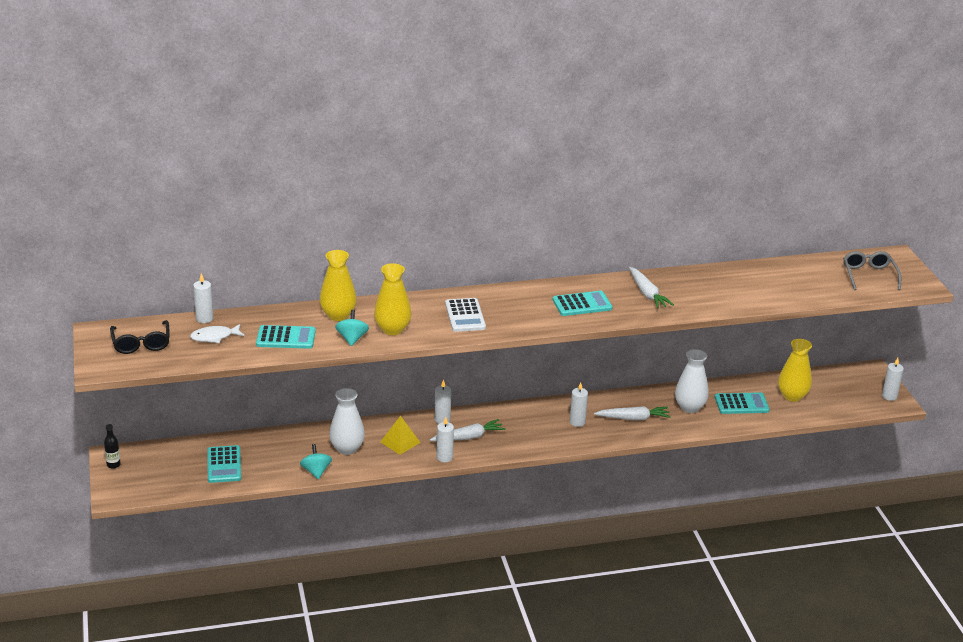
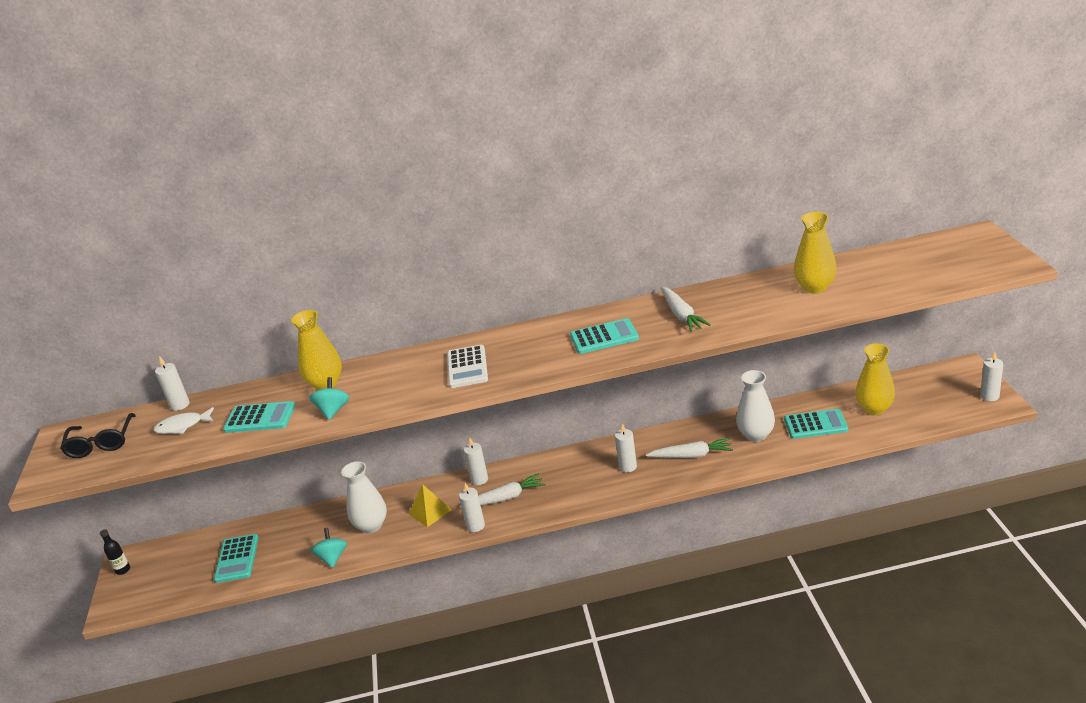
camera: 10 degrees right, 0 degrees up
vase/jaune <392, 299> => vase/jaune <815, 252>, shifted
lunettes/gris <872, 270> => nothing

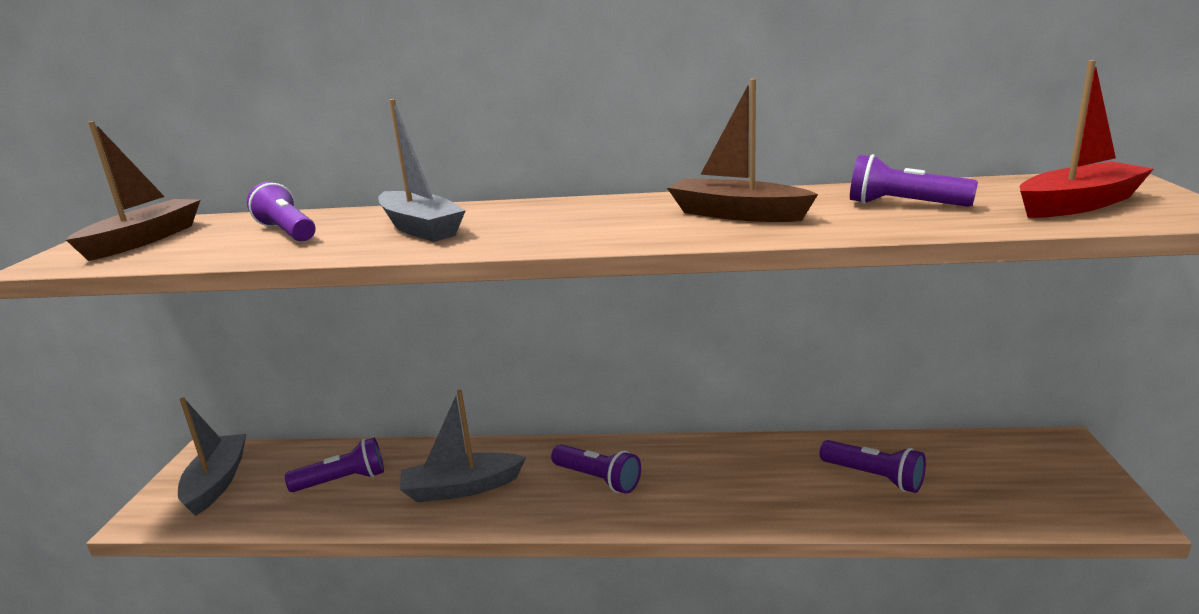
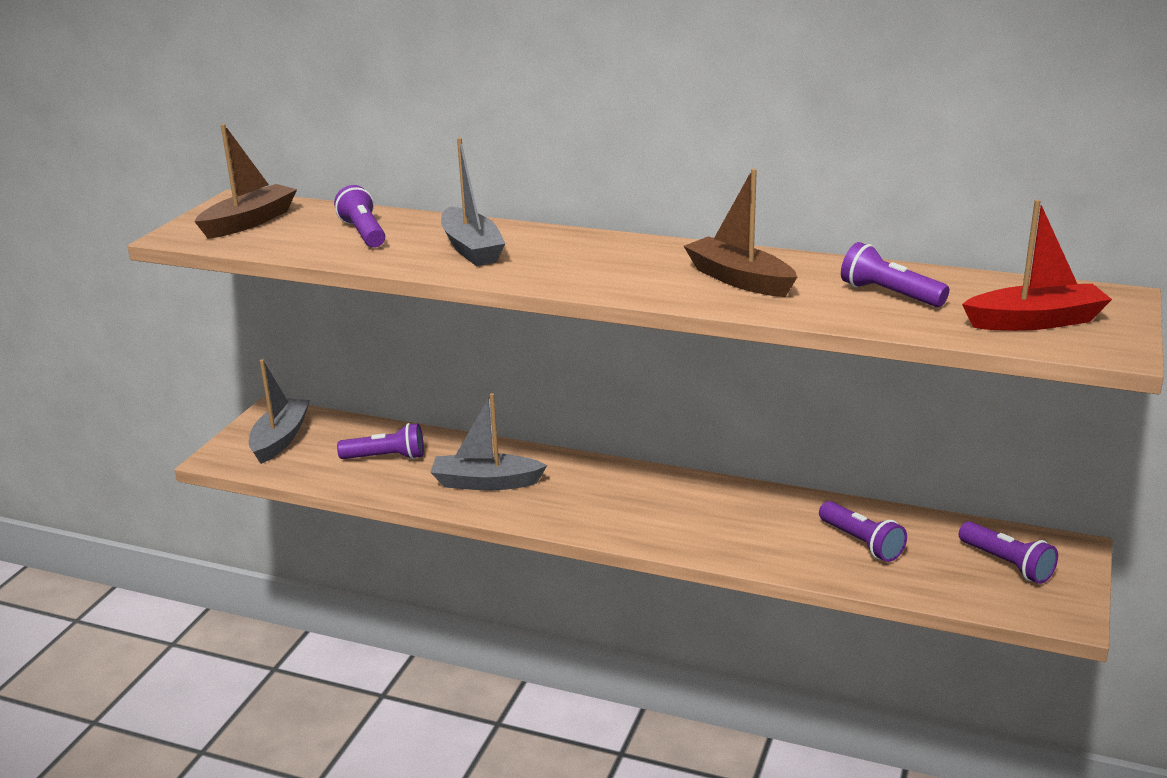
camera: 15 degrees right, 5 degrees up
lampe de poche/violet <596, 469> => lampe de poche/violet <1008, 552>, shifted

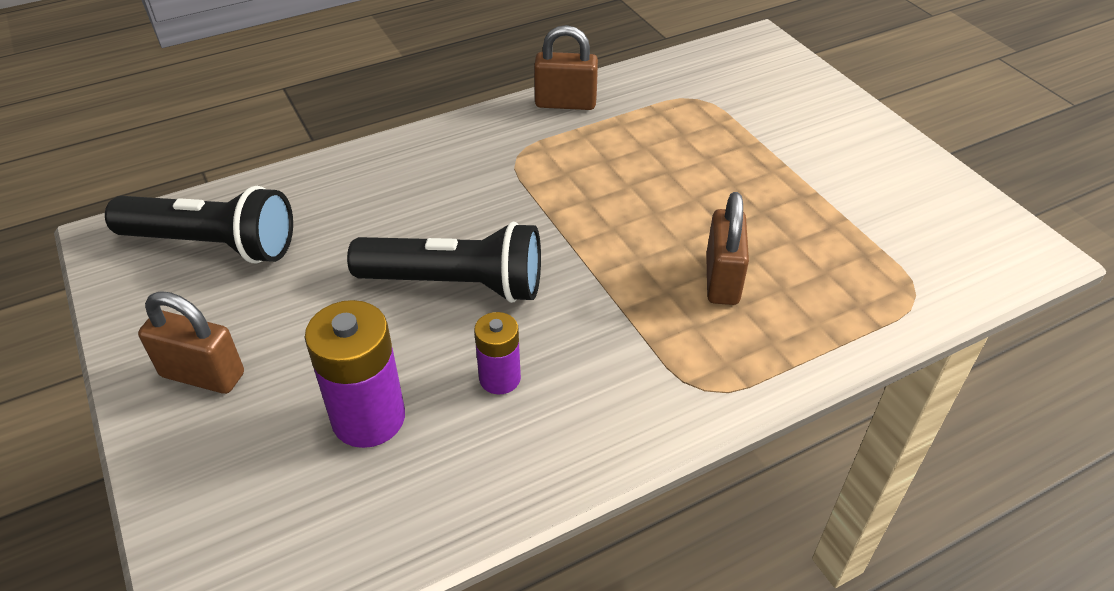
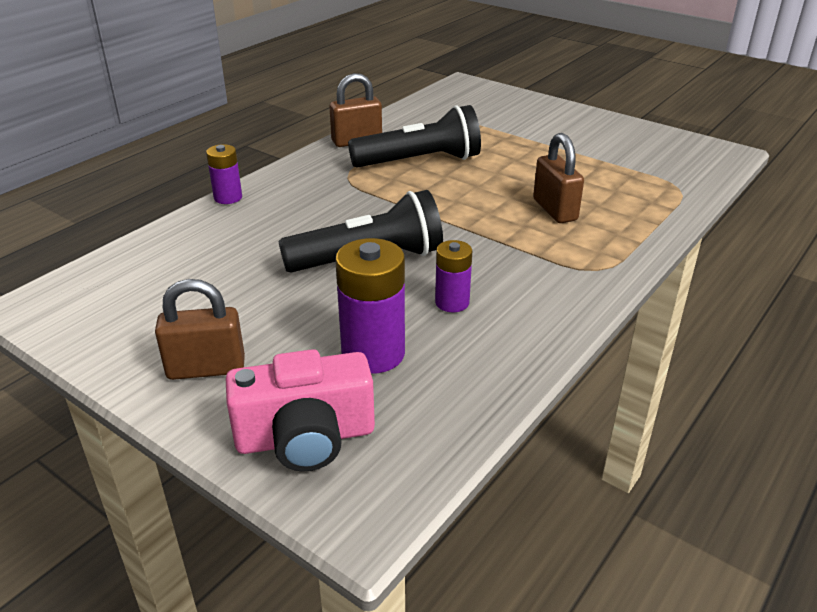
camera: 25 degrees left, 10 degrees down
nothing => pile/violet <224, 174>
nothing => appareil photo/rose <300, 410>
lampe de poche/noir <199, 224> => lampe de poche/noir <414, 136>, shifted

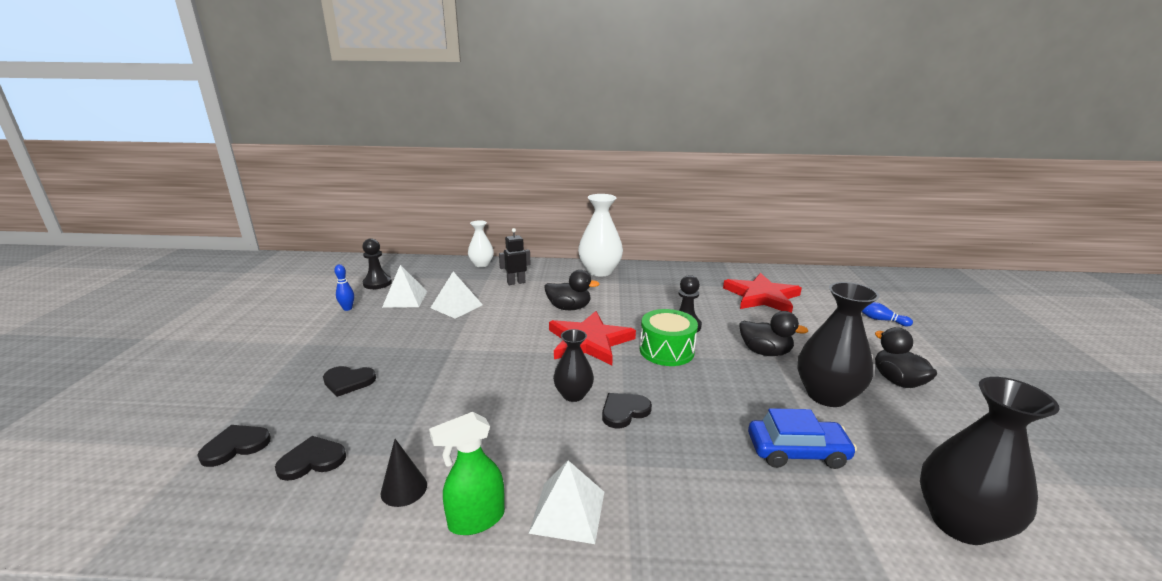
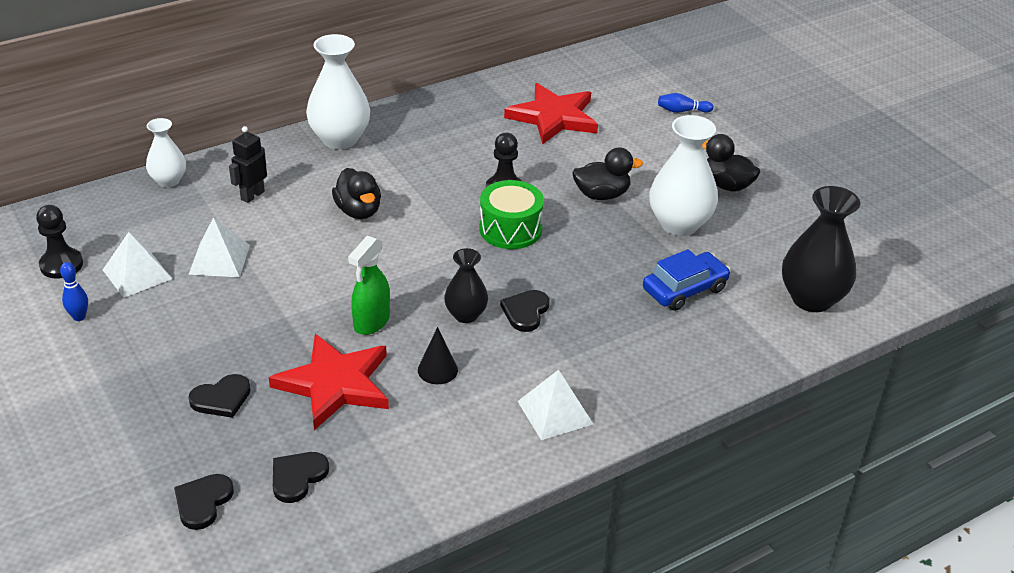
camera: 35 degrees left, 15 degrees up
étoile/rouge <592, 338> => étoile/rouge <329, 382>, shifted
canard/noir <572, 290> => canard/noir <356, 193>, 90 degrees clockwise
vaporisateur/vert <467, 473> => vaporisateur/vert <369, 285>, shifted
cône/noir <404, 473> => cône/noir <438, 355>, shifted
vase/noir <839, 344> => vase/blanc <683, 175>

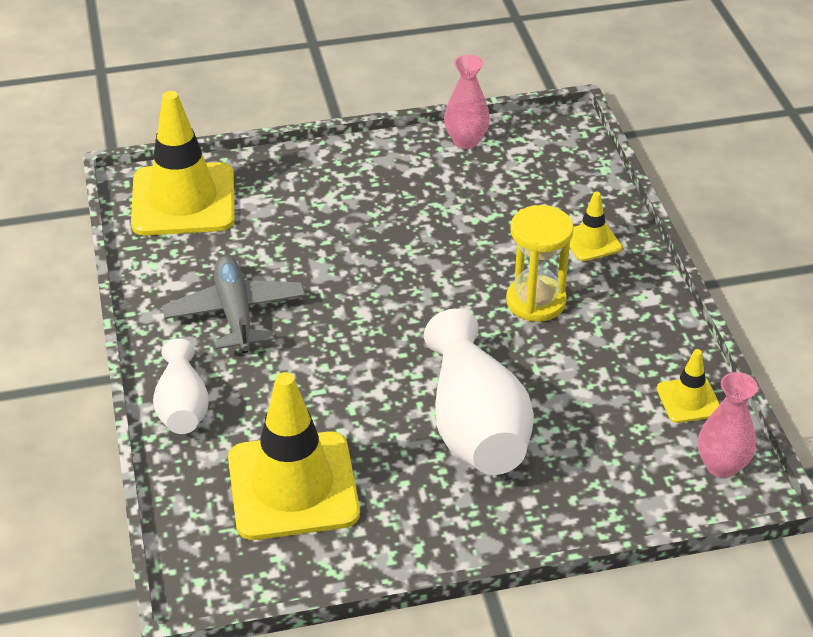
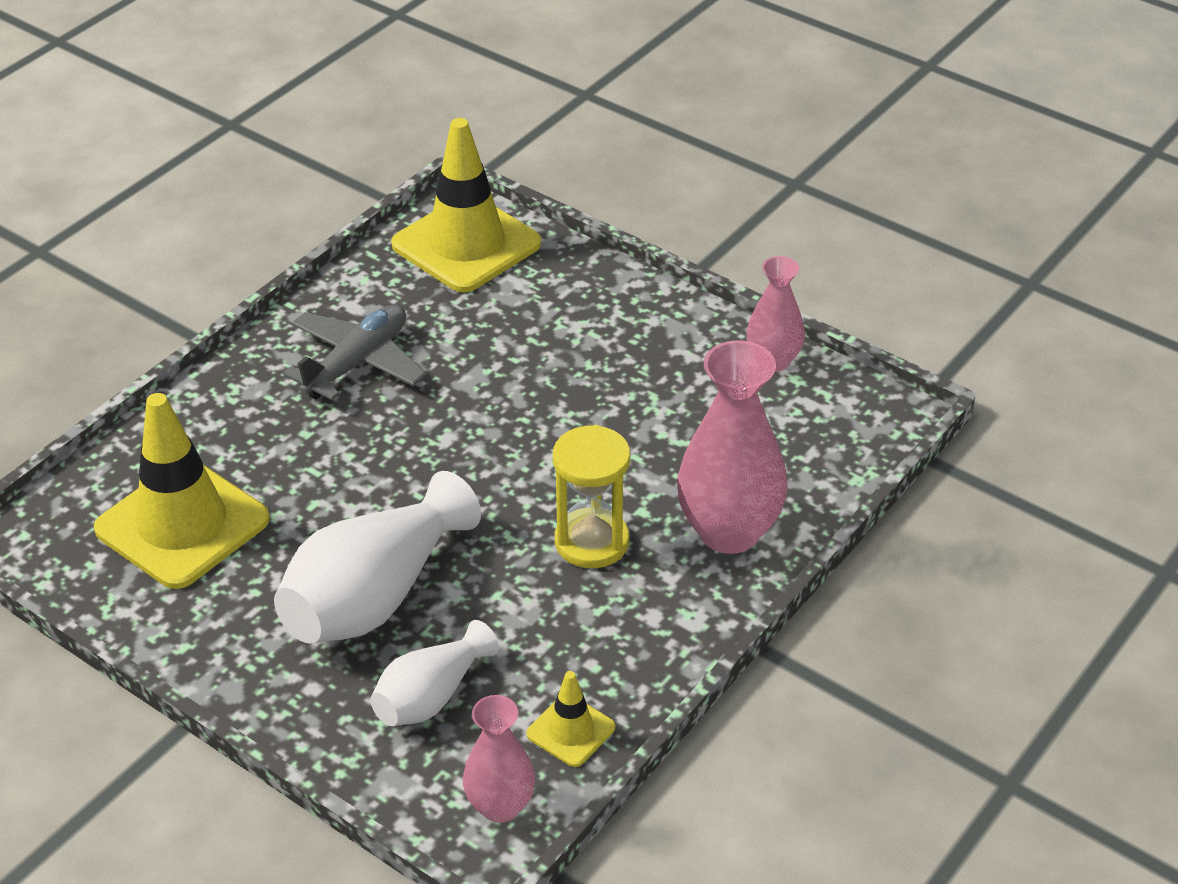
camera: 50 degrees right, 0 degrees up
vase/blanc <181, 386> => vase/blanc <435, 673>, shifted
cône de chantier/jaune <596, 226> => vase/rose <732, 447>

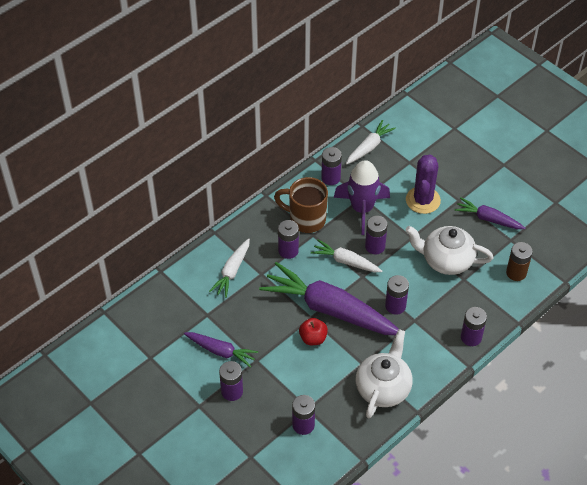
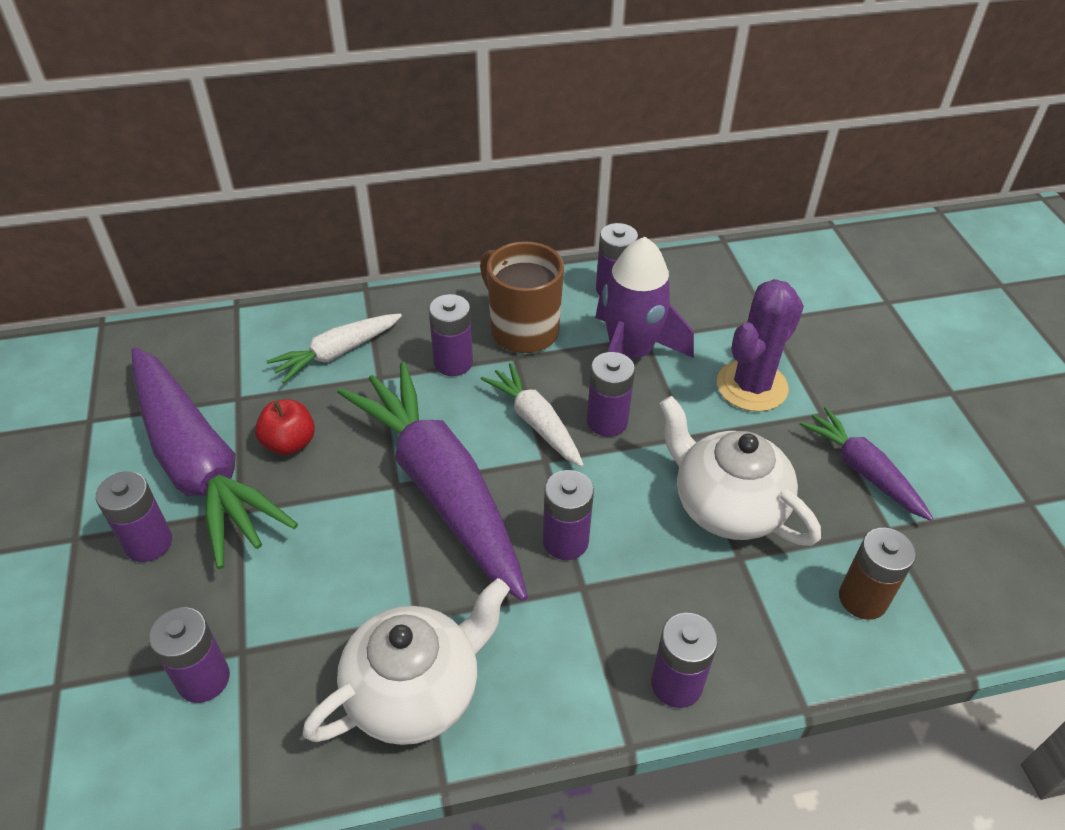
camera: 30 degrees right, 5 degrees down
carotte/violet <221, 350> => carotte/violet <215, 458>, x1.97
pomme/rouge <313, 331> => pomme/rouge <285, 427>, shifted
carotte/blanc <371, 142> => nothing

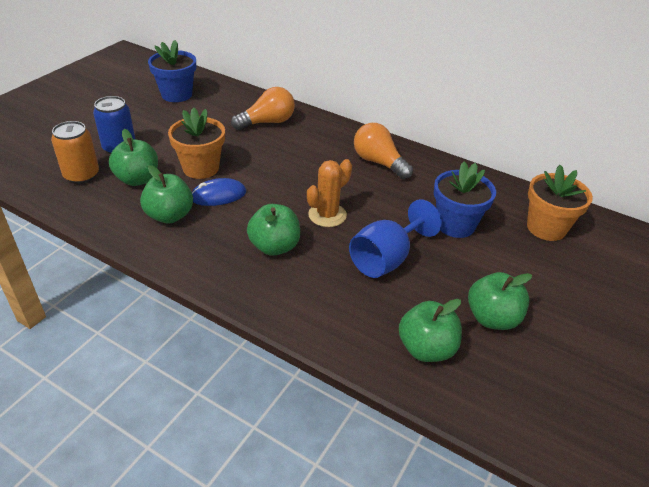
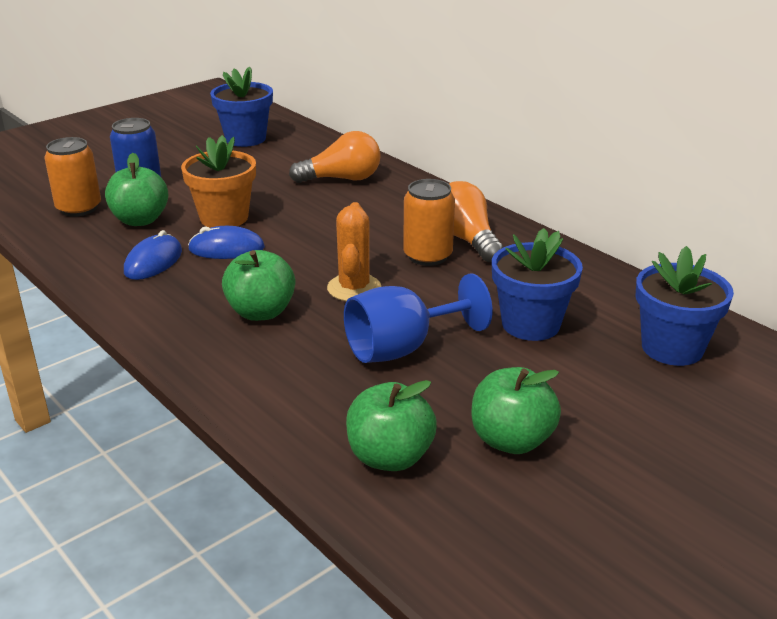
camera: 20 degrees right, 10 degrees down
pomme/vert <166, 194> => souris/bleu <153, 255>
cactus/orange <329, 193> => cactus/orange <354, 251>, 60 degrees counterclockwise
nothing => canette/orange <429, 222>
pot de fleurs/orange <560, 203> => pot de fleurs/bleu <685, 306>

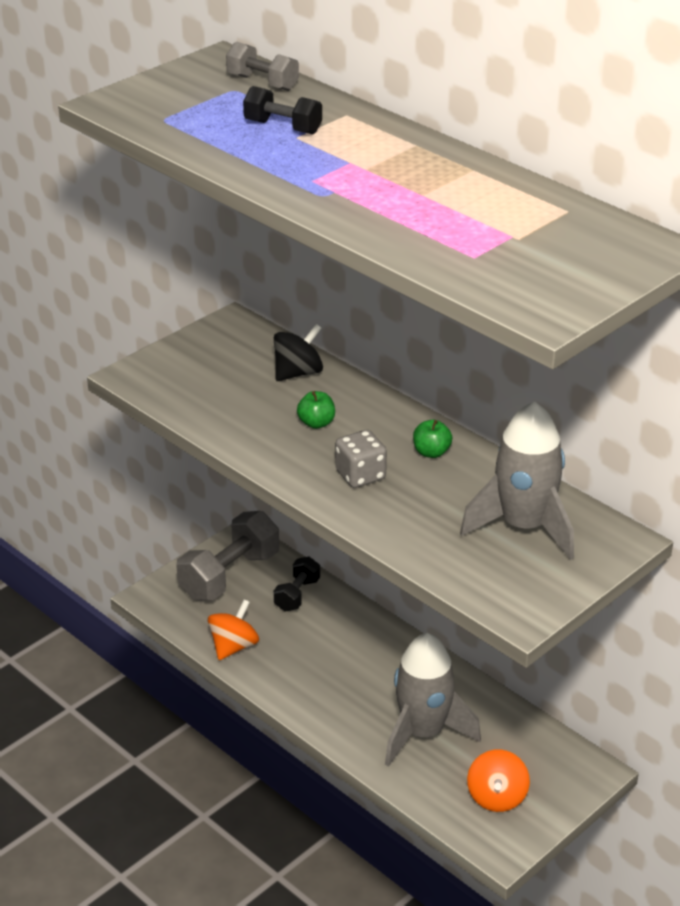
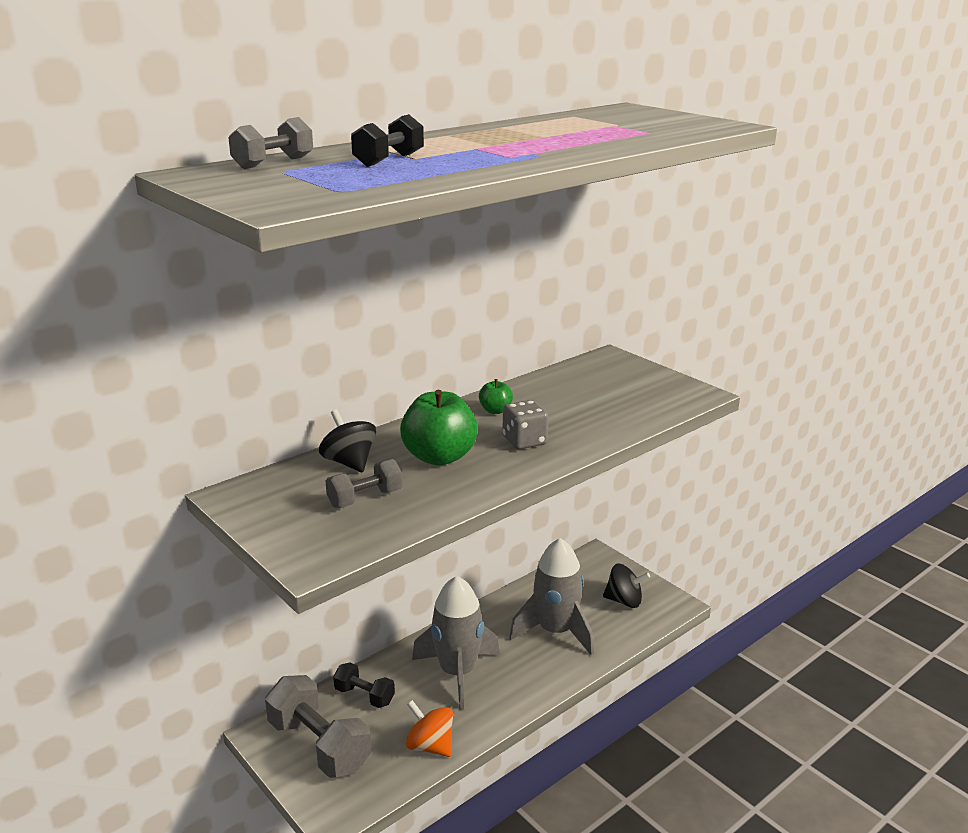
camera: 85 degrees left, 10 degrees down
nothing => haltère/gris <364, 483>
pomme/vert <316, 410> => pomme/vert <439, 427>, x2.03
fusée/gris <517, 480> => fusée/gris <456, 643>, shifted
toupie/orange <498, 780> => toupie/noir <626, 585>

